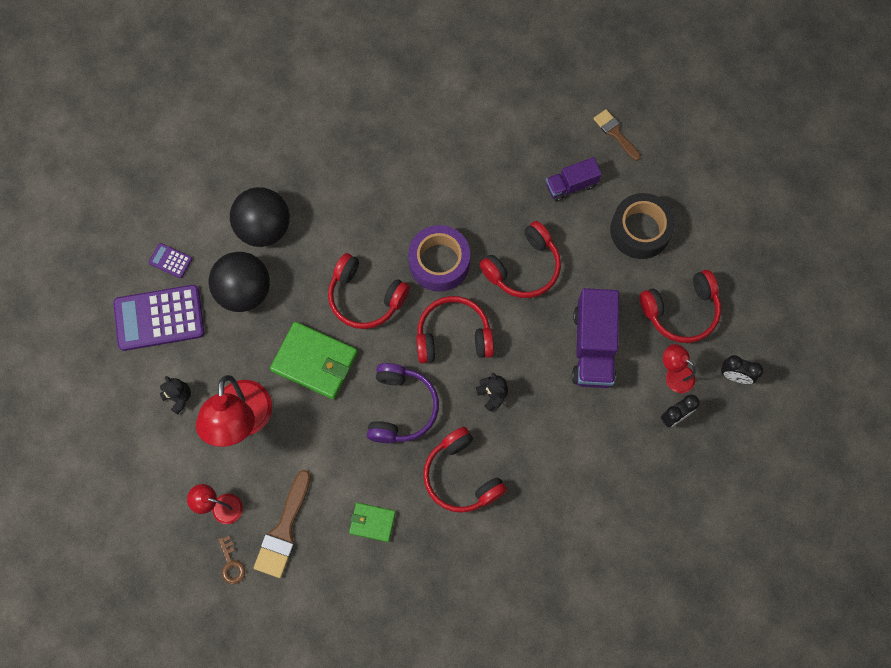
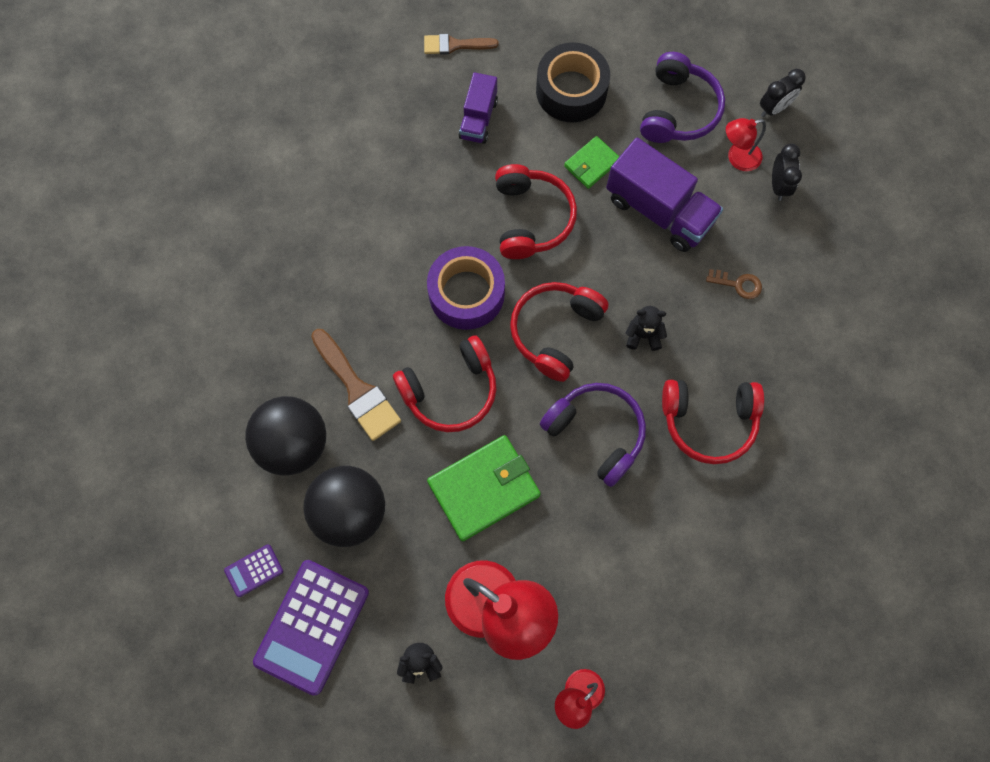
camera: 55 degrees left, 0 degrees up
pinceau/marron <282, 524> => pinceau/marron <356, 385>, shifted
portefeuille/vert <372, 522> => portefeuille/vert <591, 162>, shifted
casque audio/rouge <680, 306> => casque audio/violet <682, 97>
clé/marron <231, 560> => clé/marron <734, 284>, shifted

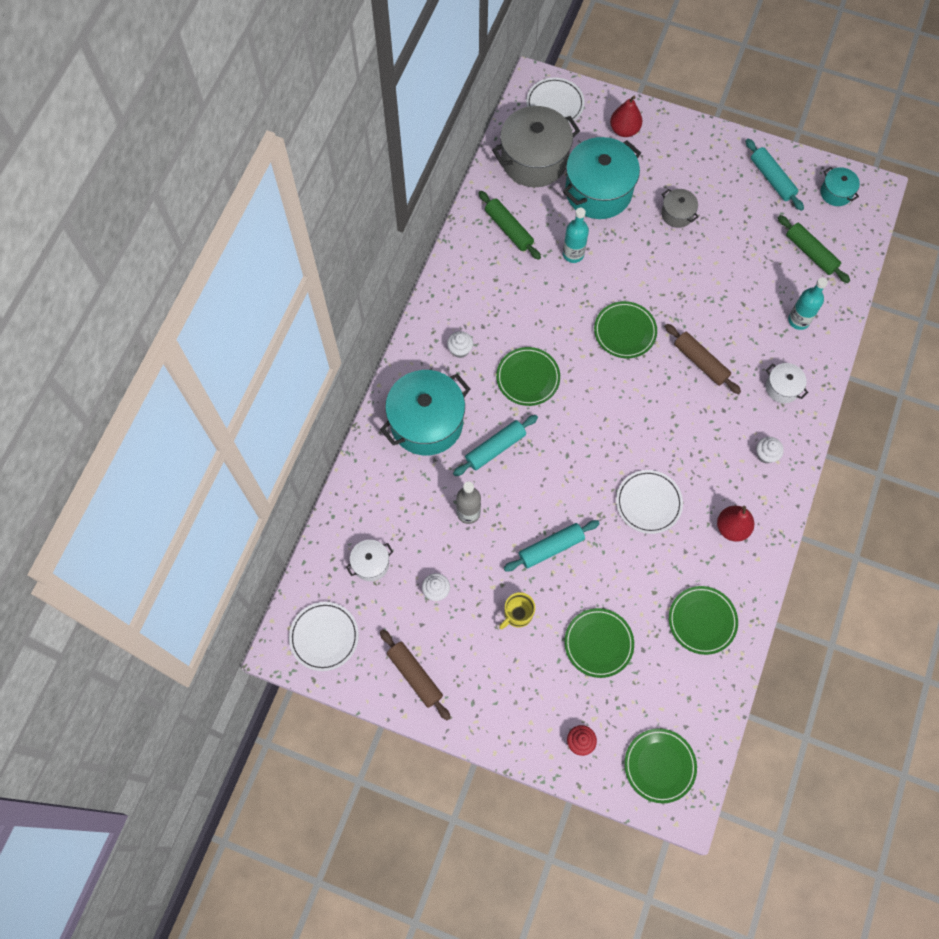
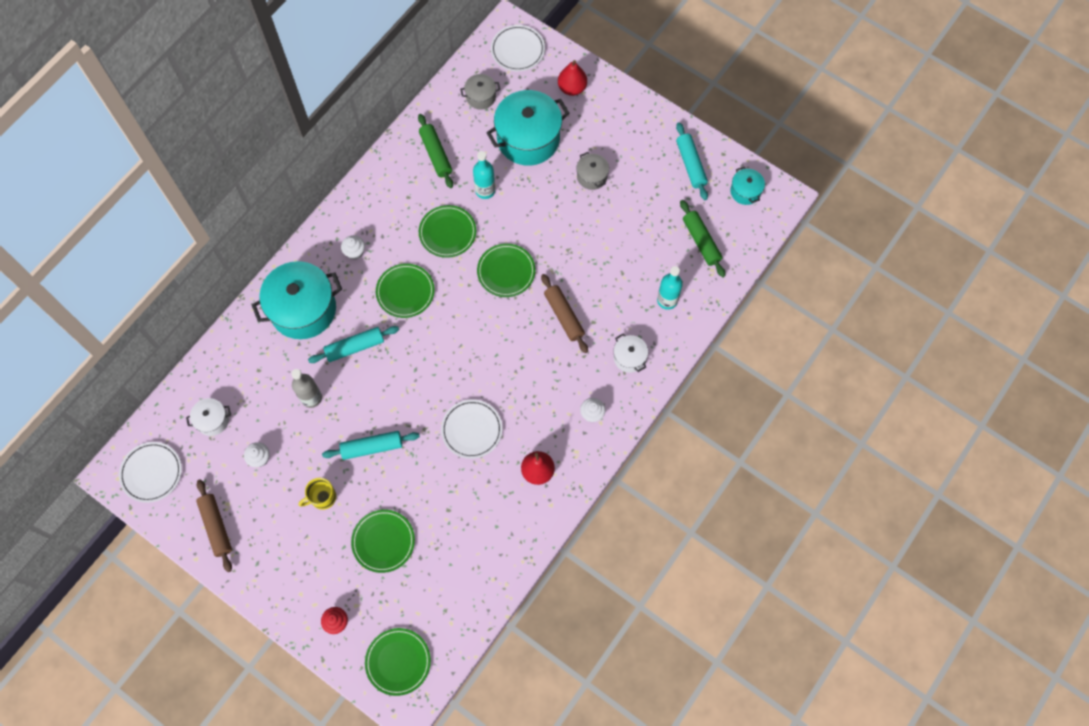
camera: 15 degrees right, 0 degrees up
assiette/vert <703, 620> => assiette/vert <447, 231>, shifted
marmite/gris <536, 146> => marmite/gris <480, 92>, x0.48

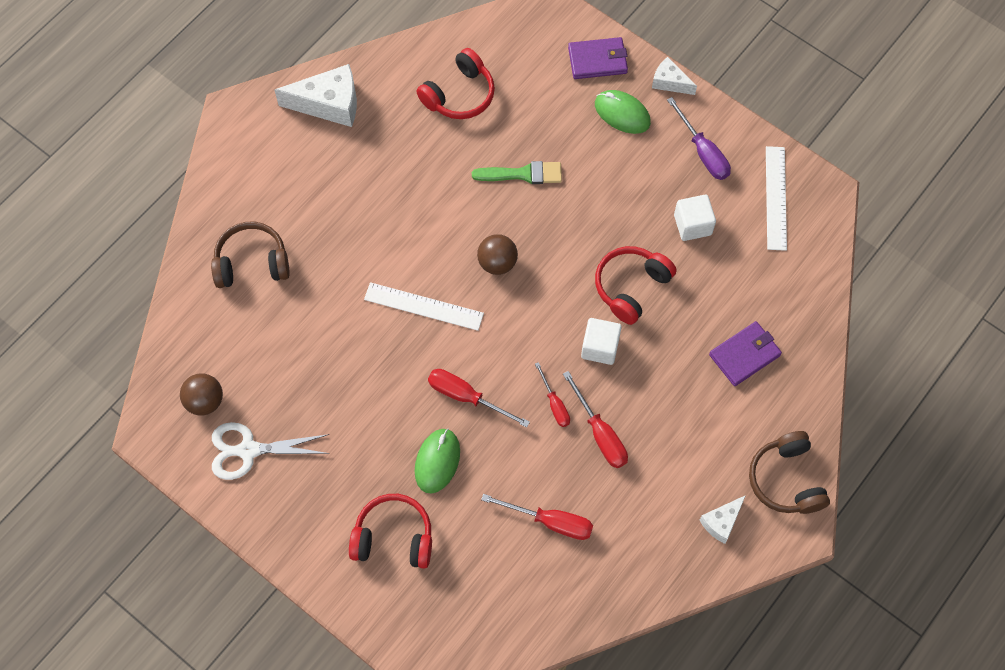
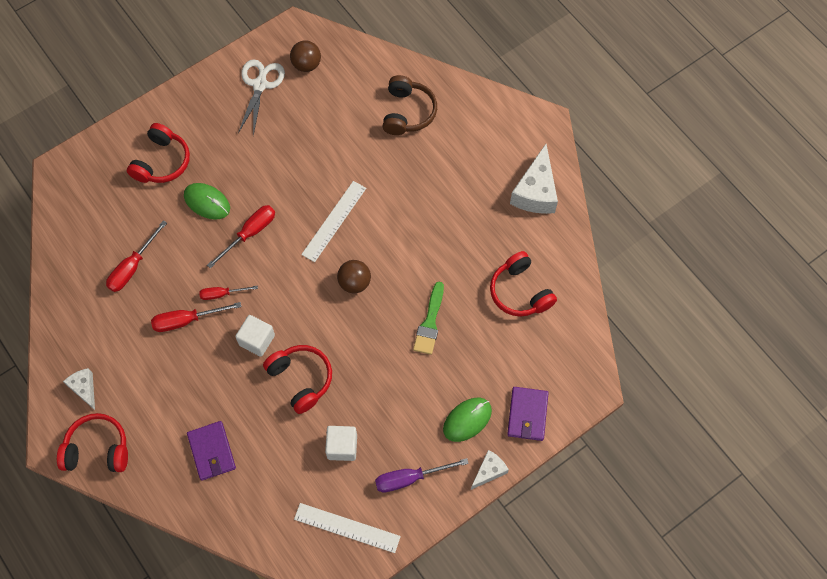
camera: 105 degrees right, 0 degrees up
casque audio/marron <789, 472> => casque audio/rouge <92, 442>

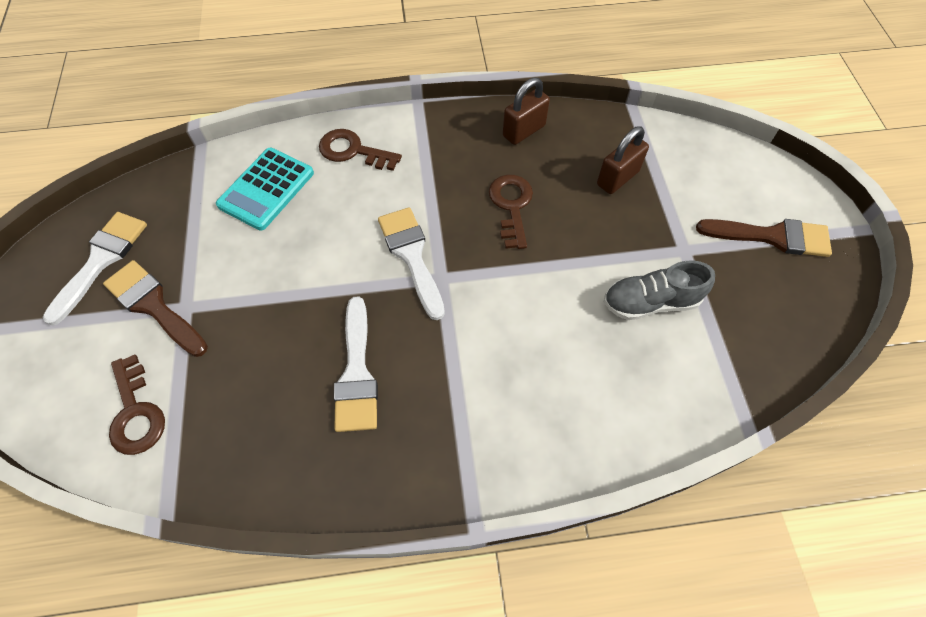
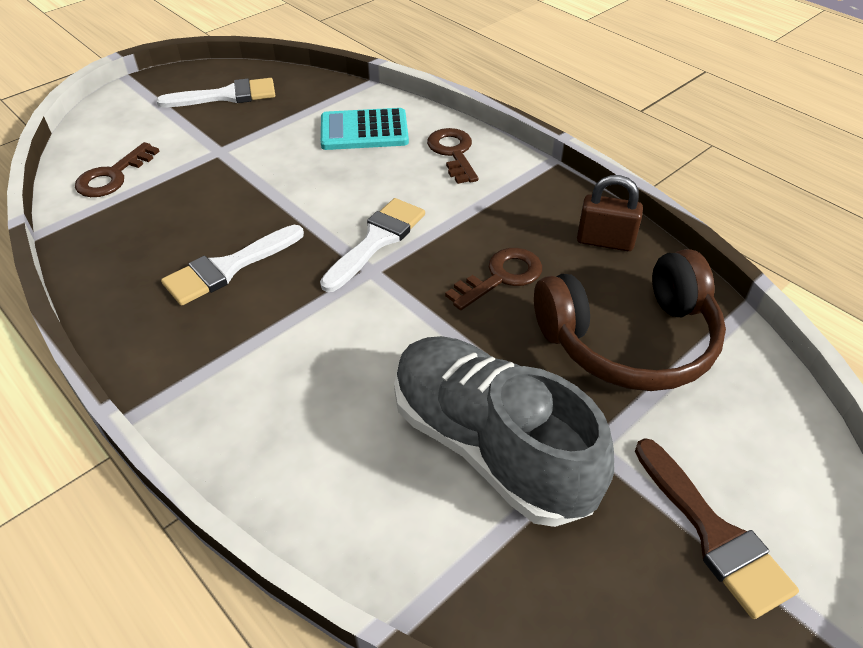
camera: 55 degrees right, 15 degrees down
chaussure/gris <659, 290> => chaussure/gris <504, 431>, x1.80
cadenas/marron <623, 160> => casque audio/marron <630, 320>
pinceau/marron <155, 308> => nothing

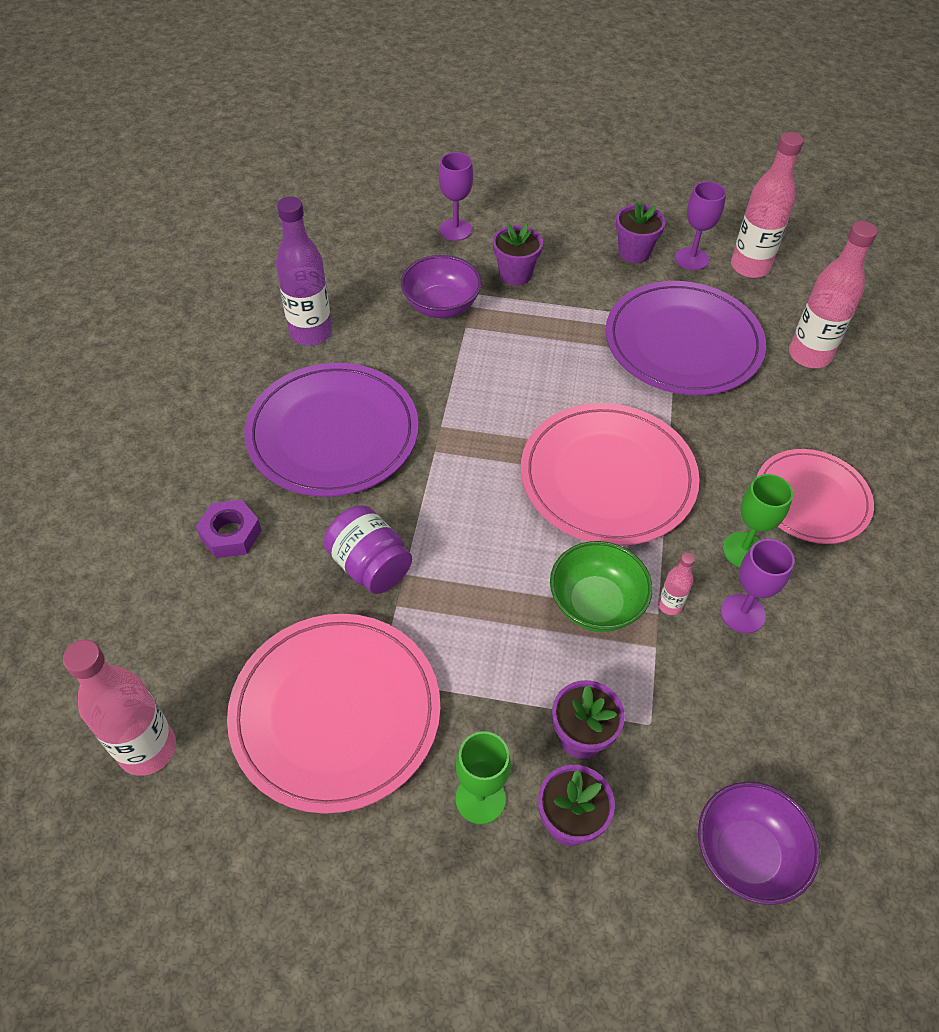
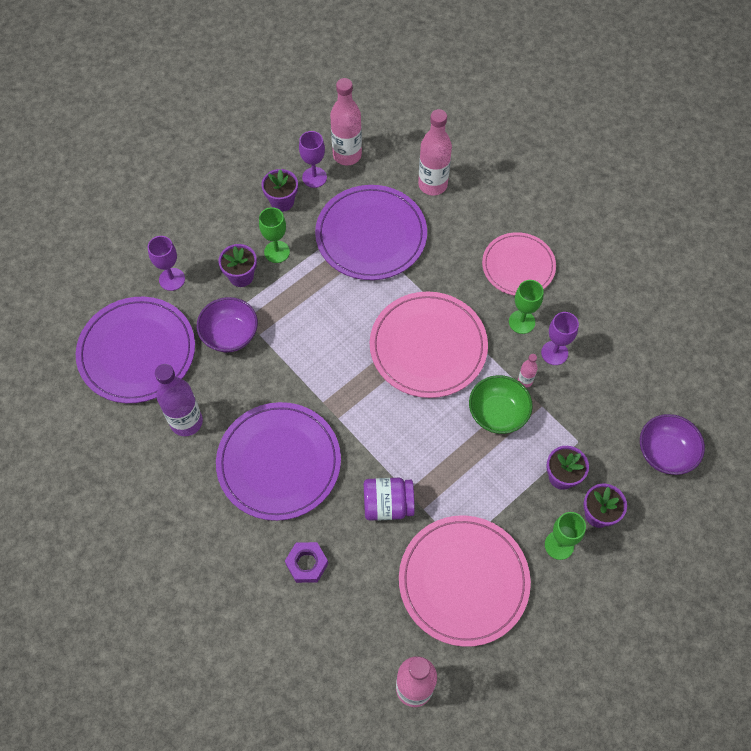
camera: 50 degrees left, 10 degrees up
nothing => assiette/violet <135, 350>
nothing => verre à pied/vert <274, 235>

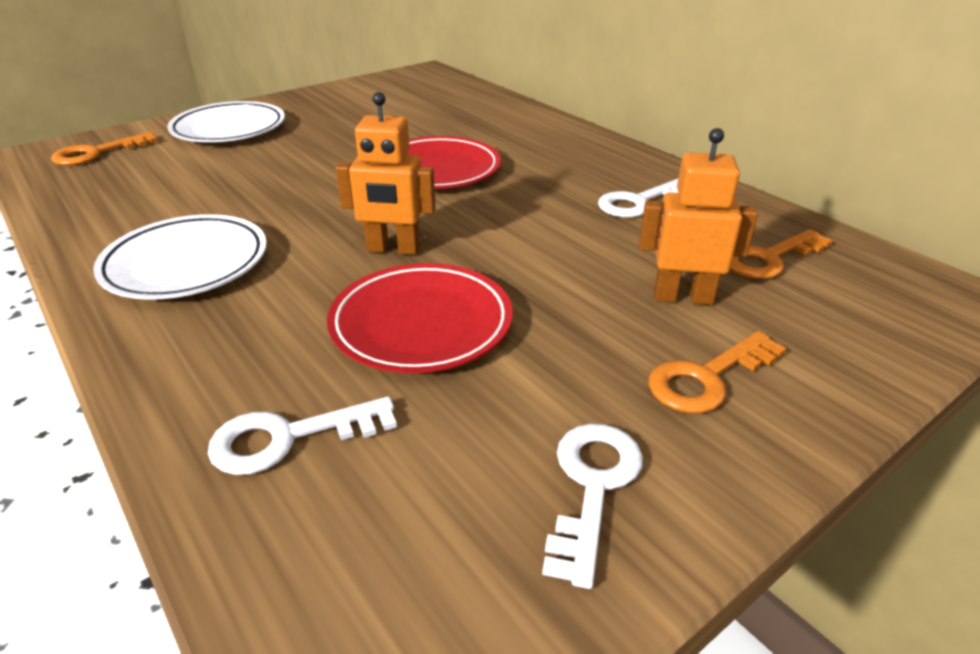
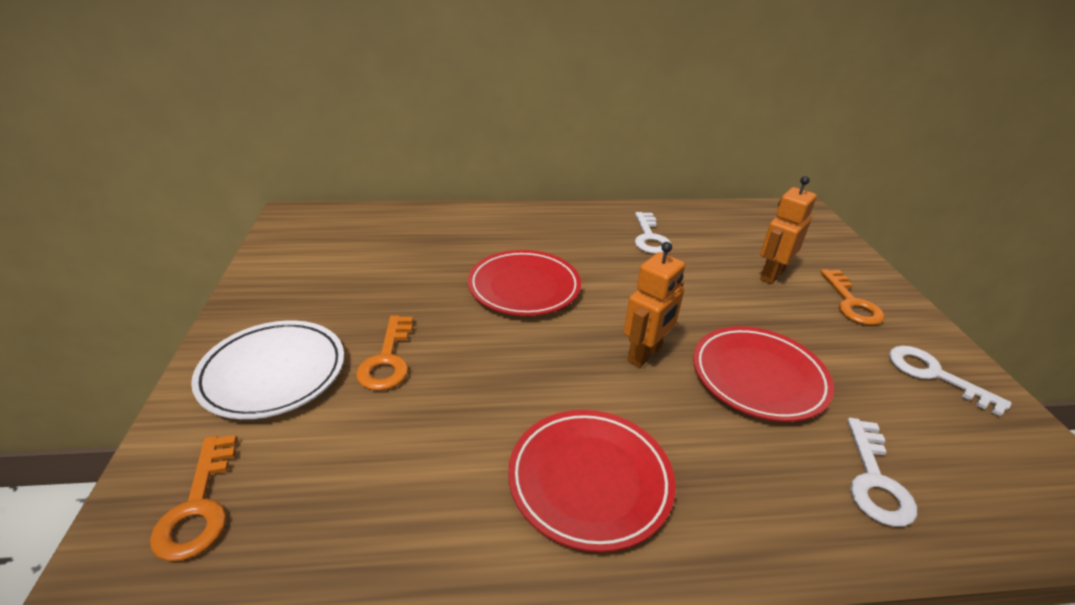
camera: 60 degrees left, 0 degrees up
clé/orange <781, 254> => clé/orange <384, 353>, shifted
assiette/blanc <180, 257> => assiette/rouge <591, 481>

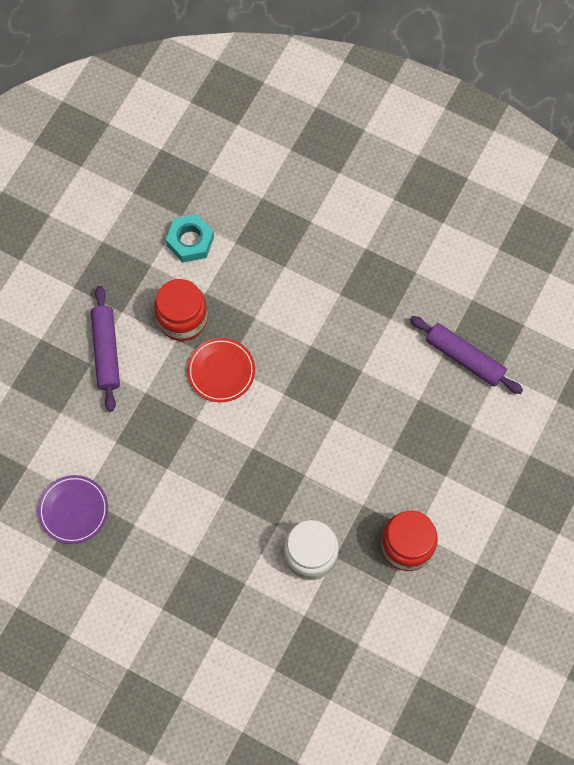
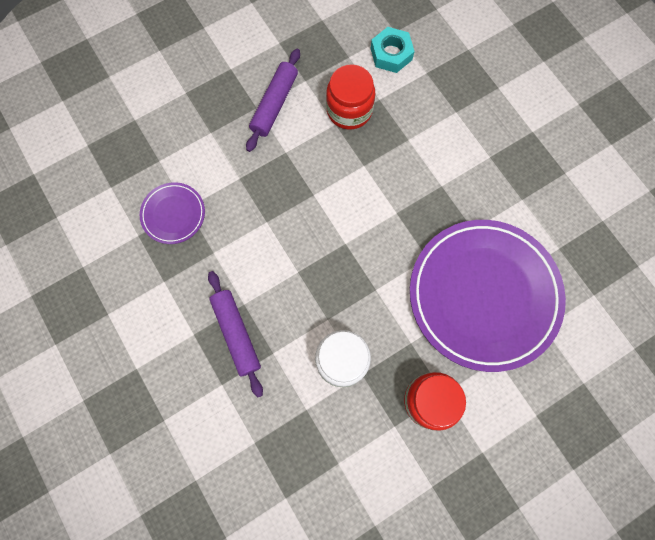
camera: 30 degrees right, 5 degrees up
rouleau à pâtisserie/violet <466, 355> => rouleau à pâtisserie/violet <235, 334>, shifted
nothing => assiette/violet <488, 296>
assiette/rouge <221, 370> => nothing

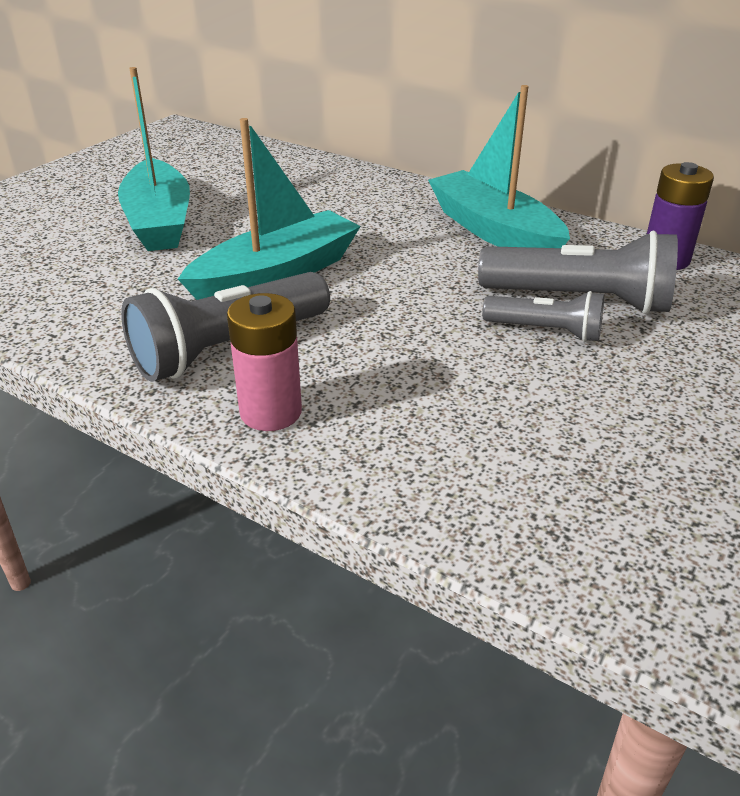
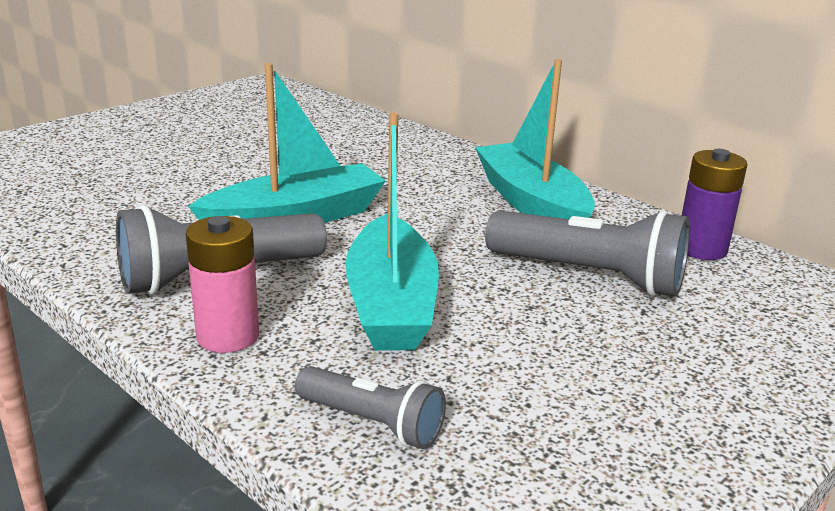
camera: 10 degrees right, 10 degrees down
lampe de poche/gris <543, 316> => lampe de poche/gris <370, 407>, shifted
bateau/turquoise <154, 159> => bateau/turquoise <392, 232>, shifted

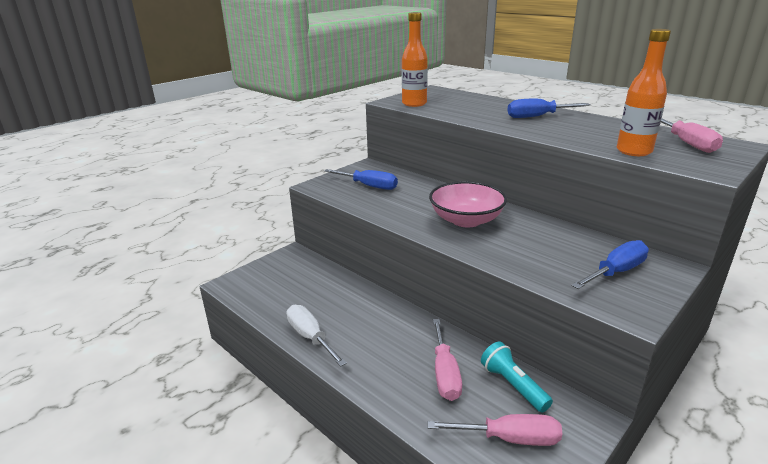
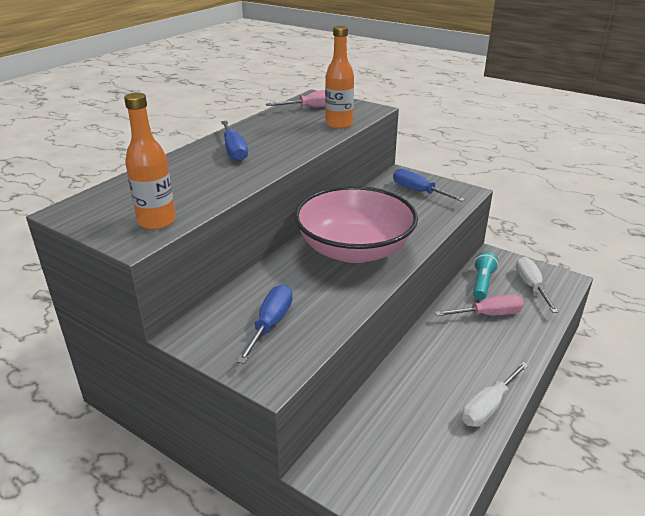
camera: 100 degrees left, 5 degrees up
bol/rose <468, 204> => bol/rose <356, 224>, x1.54
lampe de poche/turquoise <517, 376> => lampe de poche/turquoise <486, 276>, 150 degrees clockwise
tournevis/rose <495, 430> => tournevis/blanc <537, 285>

